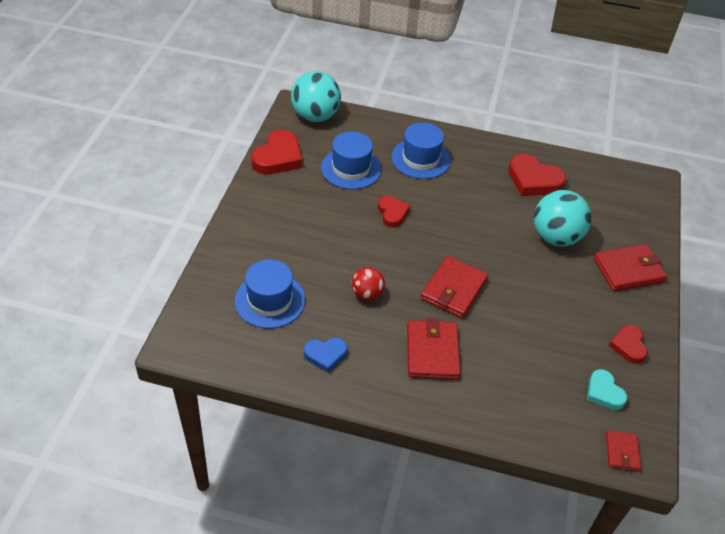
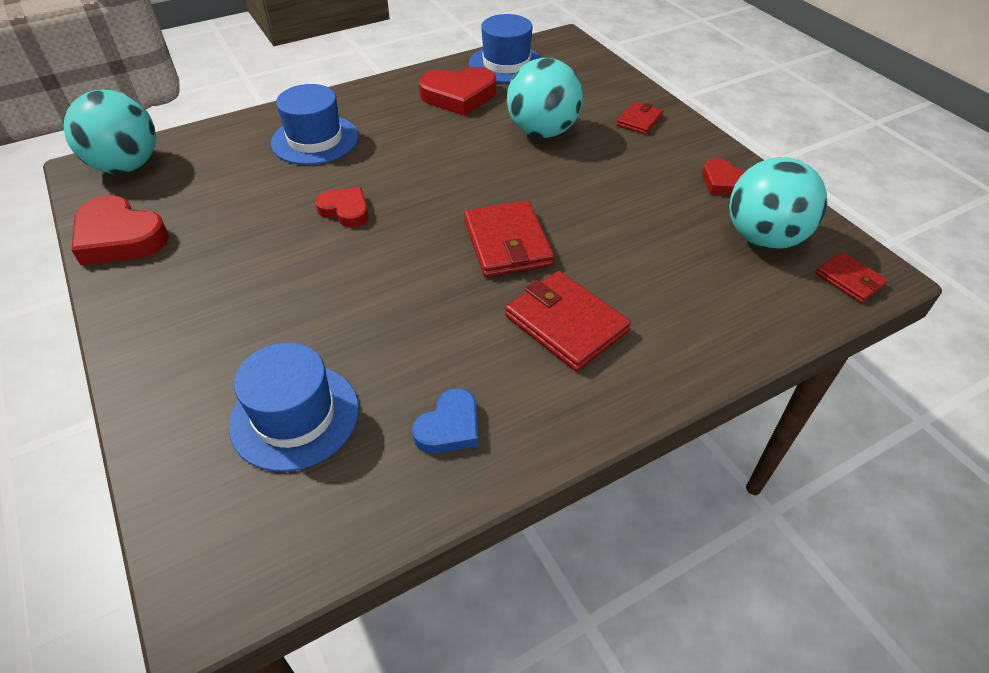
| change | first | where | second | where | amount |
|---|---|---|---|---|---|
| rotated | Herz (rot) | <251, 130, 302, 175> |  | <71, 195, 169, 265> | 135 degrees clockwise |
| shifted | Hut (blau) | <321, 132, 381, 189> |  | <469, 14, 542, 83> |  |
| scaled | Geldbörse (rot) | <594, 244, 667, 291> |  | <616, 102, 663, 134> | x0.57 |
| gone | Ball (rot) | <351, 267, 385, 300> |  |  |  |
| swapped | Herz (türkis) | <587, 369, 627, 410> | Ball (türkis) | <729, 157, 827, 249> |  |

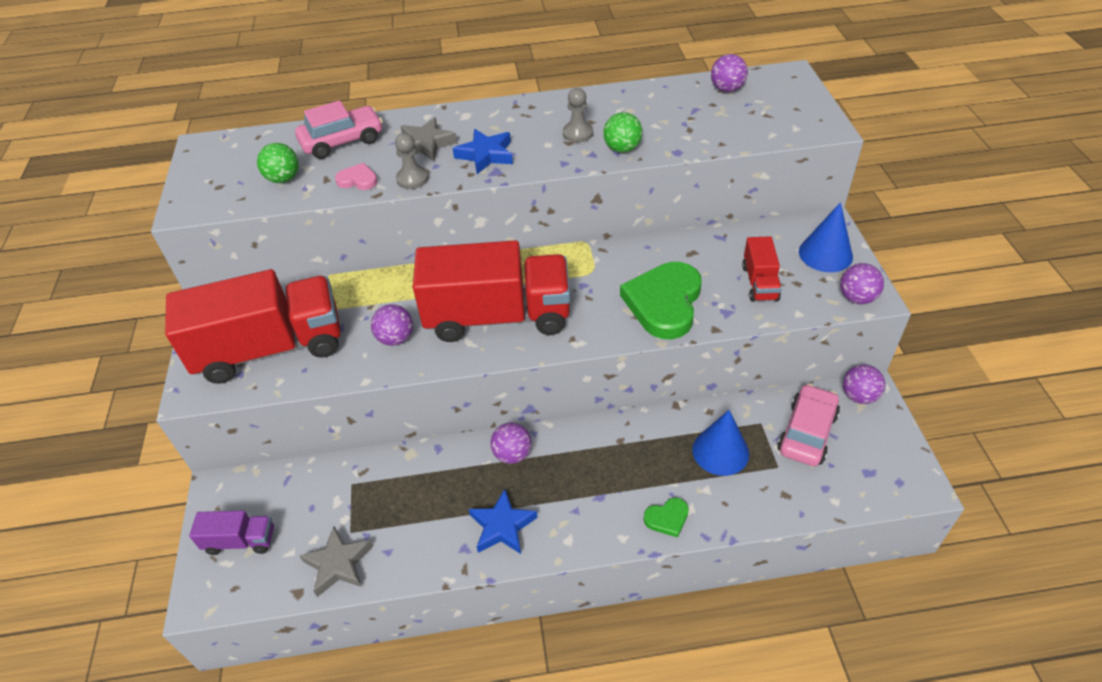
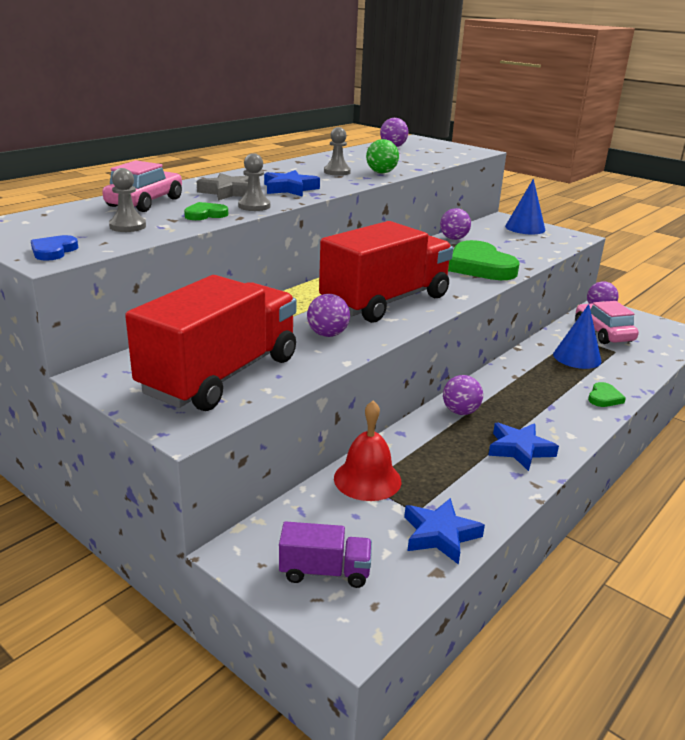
| change | first | where | second | where | amount |
|---|---|---|---|---|---|
| swapped | Ball (grün) | <257, 143, 299, 183> | Bauer (grau) | <109, 168, 146, 232> |  |
| repainted | Herz (rosa) | <335, 163, 378, 190> | Herz (grün) | <184, 202, 228, 220> |  |
| gone | Lastwagen (rot) | <742, 236, 782, 302> |  |  |  |
| shifted | Ball (lila) | <840, 263, 884, 304> |  | <440, 208, 471, 240> |  |
| rotated | Lastwagen (lila) | <189, 511, 274, 555> |  | <279, 521, 372, 588> | 45 degrees clockwise |
| repainted | Stern (grau) | <299, 526, 373, 597> | Stern (blau) | <404, 498, 485, 565> |  |
| new |  |  | Herz (blau) | <31, 235, 78, 261> |  |
| new |  |  | Glocke (rot) | <334, 401, 401, 501> |  |

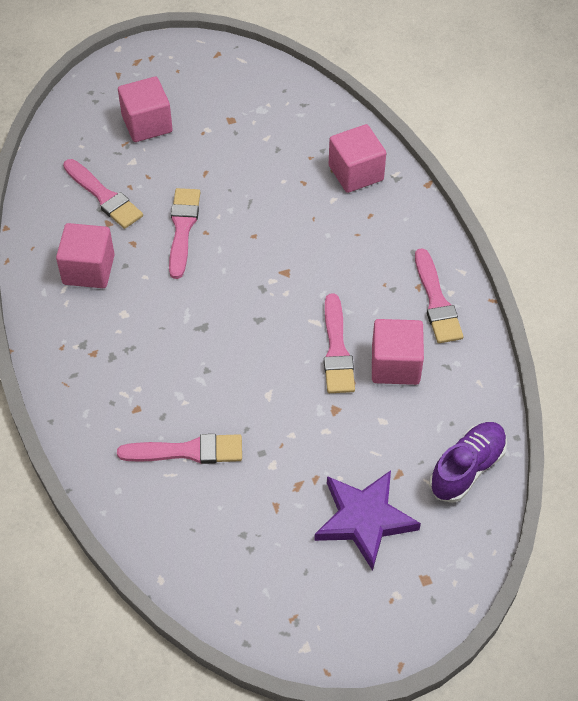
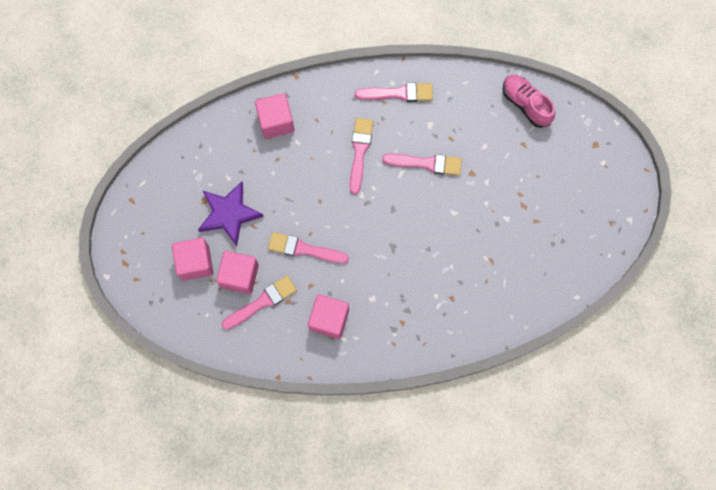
| change | first | where | second | where | amount |
|---|---|---|---|---|---|
| shifted | Kubus (rosa) | <372, 319, 424, 385> |  | <216, 251, 259, 294> |  |
| repainted | Schuh (lila) | <429, 422, 507, 503> | Schuh (rosa) | <503, 75, 555, 128> |  |
| shifted | Pinsel (rosa) | <117, 434, 242, 464> |  | <350, 118, 373, 194> |  |
| shifted | Stern (lila) | <314, 470, 421, 571> |  | <198, 181, 264, 246> |  |

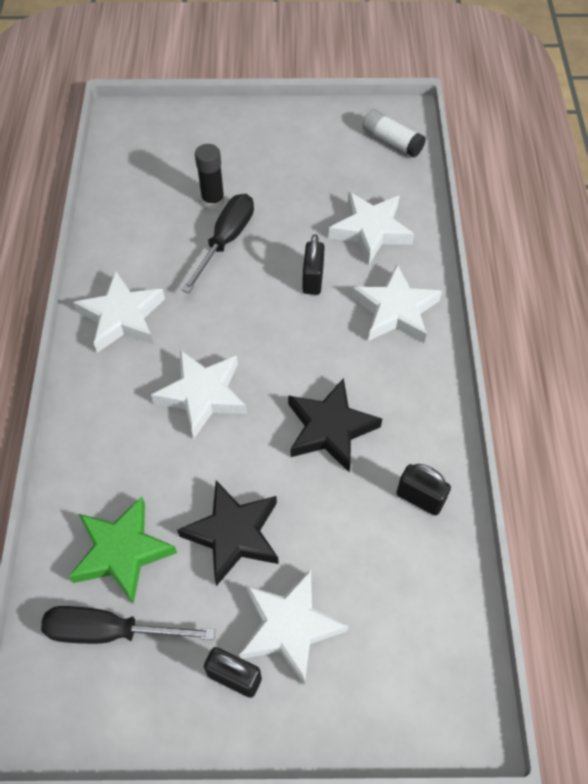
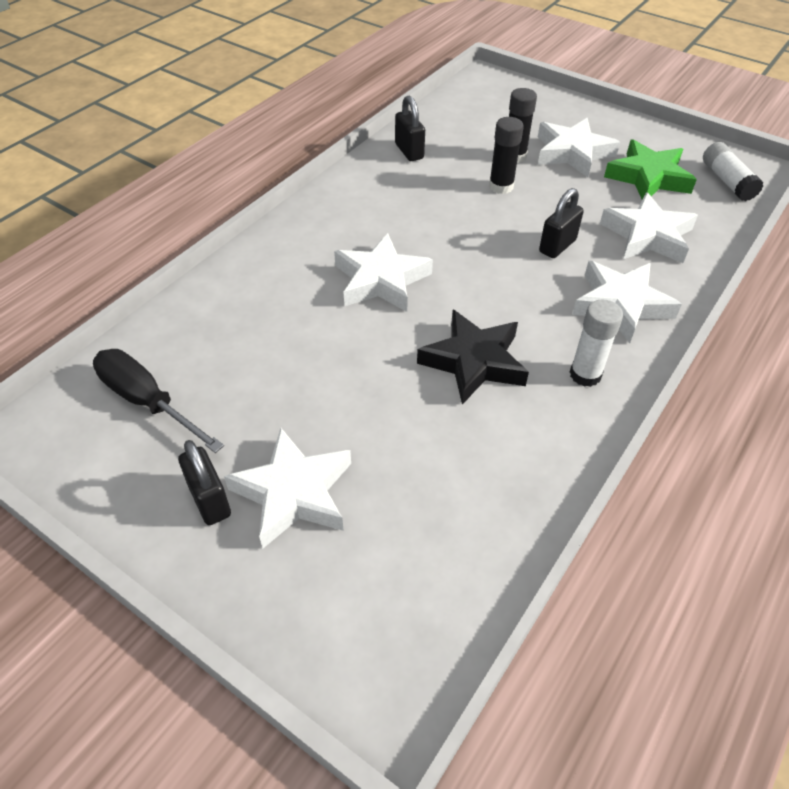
| change | first | where | second | where | amount |
|---|---|---|---|---|---|
| swapped | Schraubenzieher (schwarz) | <182, 194, 254, 293> | Klebestift (schwarz) | <489, 117, 524, 194> |  |
| shifted | Stern (weiß) | <73, 270, 165, 353> |  | <538, 118, 620, 177> |  |
| shifted | Vorhängeschloss (schwarz) | <396, 464, 451, 516> |  | <395, 96, 425, 161> |  |
| gone | Stern (schwarz) | <177, 480, 279, 586> |  |  |  |
| shifted | Stern (grün) | <69, 496, 177, 604> |  | <604, 139, 697, 200> |  |
| new |  |  | Klebestift (weiß) | <570, 300, 623, 387> |  |

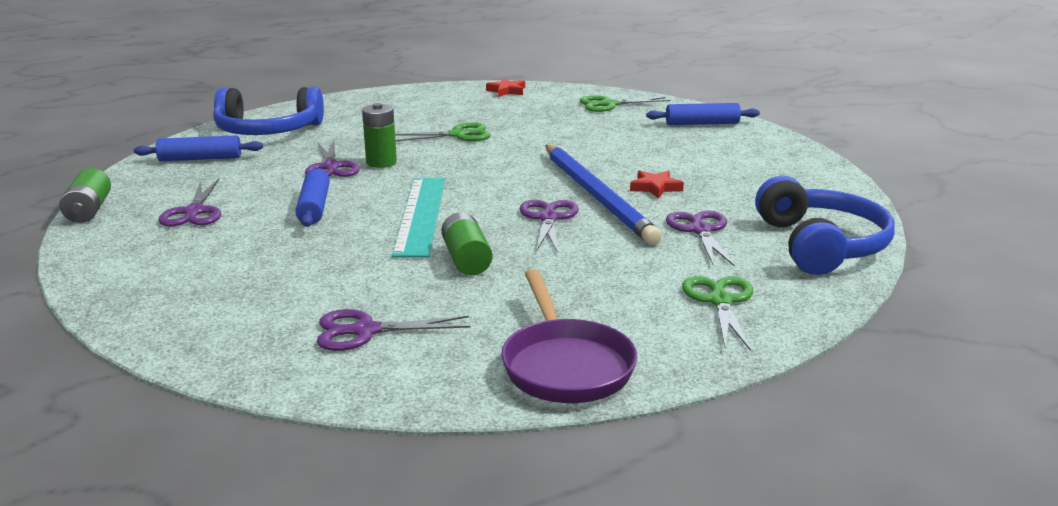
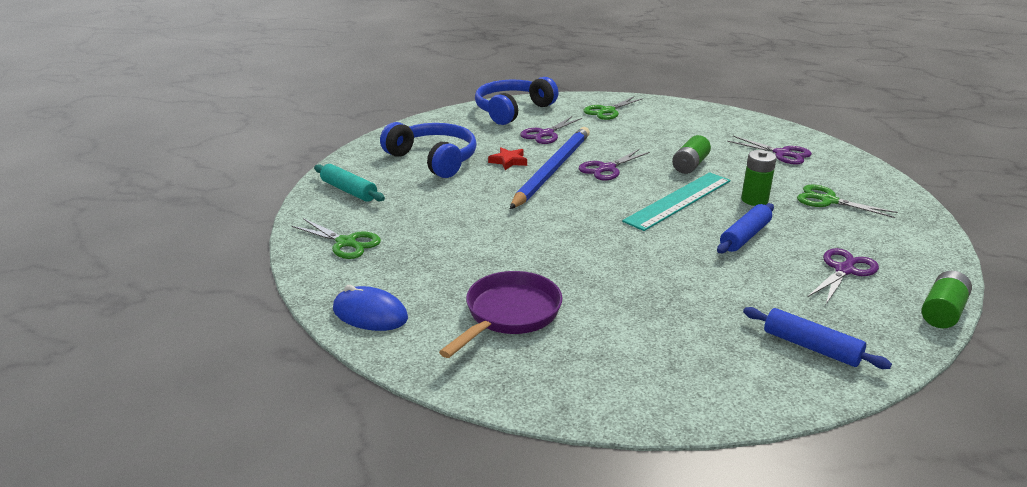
| change | first | where | second | where | amount |
|---|---|---|---|---|---|
| swapped | Stern (rot) | <486, 78, 525, 97> | Computermaus (blau) | <333, 285, 408, 331> |  |
| shifted | Kopfhörer (blau) | <213, 87, 324, 135> |  | <380, 122, 477, 178> |  |
| shifted | Batterie (grün) | <362, 103, 397, 168> |  | <741, 150, 777, 206> |  |
| repainted | Nudelholz (blau) | <646, 103, 760, 125> | Nudelholz (türkis) | <314, 164, 385, 202> |  |
| shifted | Schere (grün) | <395, 122, 491, 141> |  | <797, 184, 898, 218> |  |
| gone | Schere (lila) | <305, 141, 360, 177> |  |  |  |
| shifted | Pfanne (lila) | <501, 269, 638, 403> |  | <439, 271, 562, 358> |  |

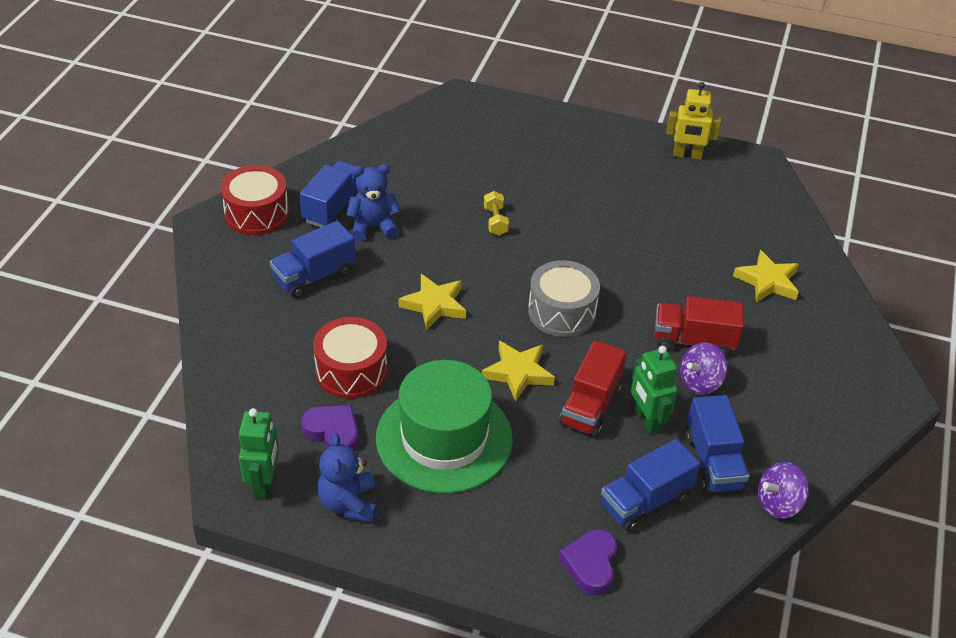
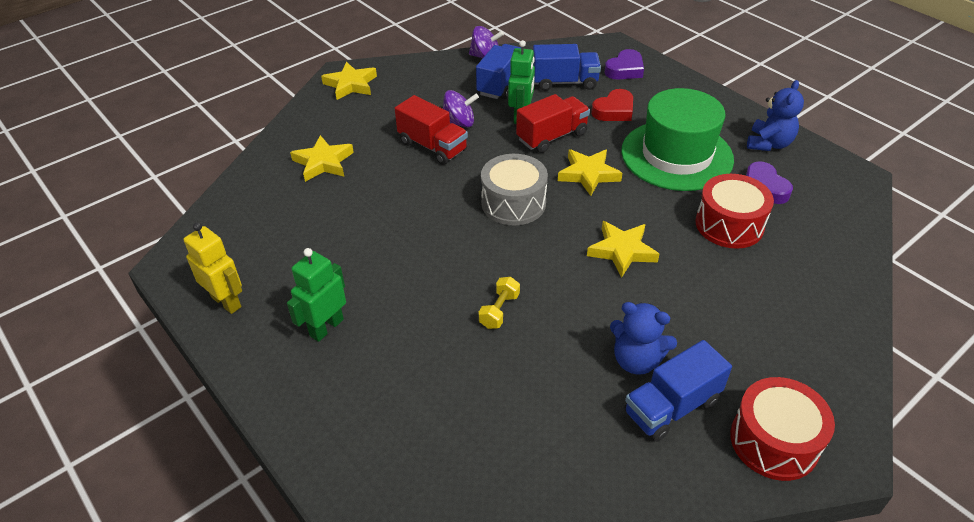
| change | first | where | second | where | amount |
|---|---|---|---|---|---|
| gone | Lastwagen (blau) | <270, 221, 356, 298> |  |  |  |
| shifted | Roboter (grün) | <239, 408, 279, 499> |  | <287, 248, 346, 342> |  |
| new |  |  | Stern (gelb) | <321, 62, 377, 100> |  |
| new |  |  | Herz (rot) | <591, 89, 633, 121> |  |

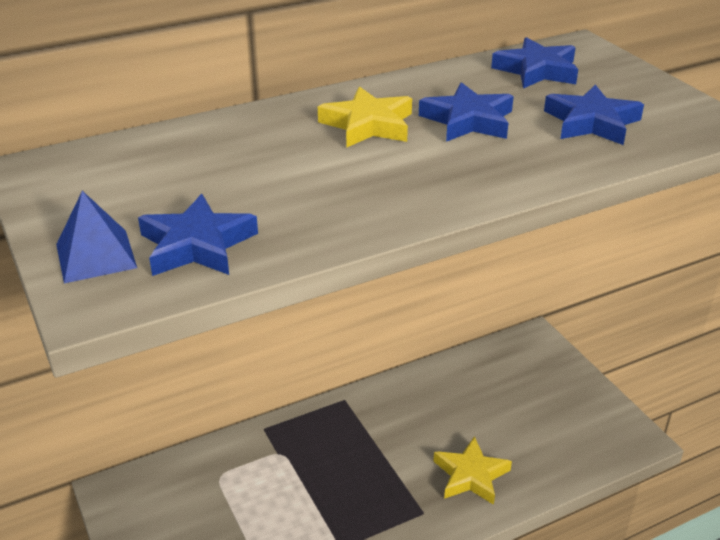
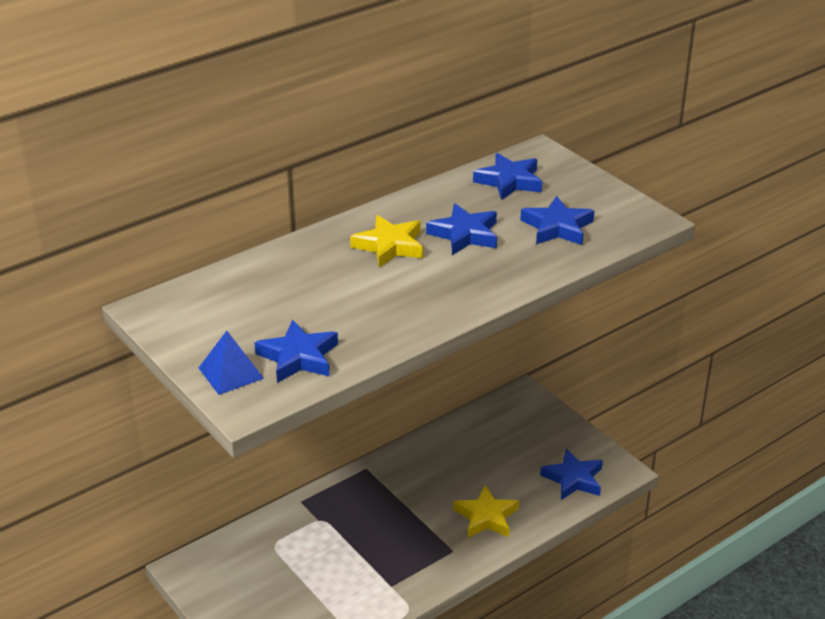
| change | first | where | second | where | amount |
|---|---|---|---|---|---|
| new |  |  | Stern (blau) | <540, 448, 603, 500> |  |

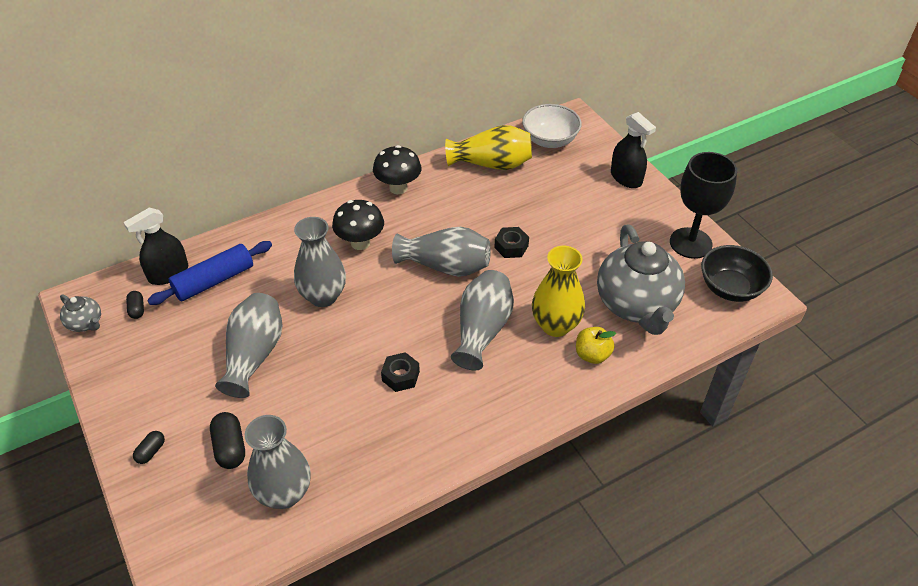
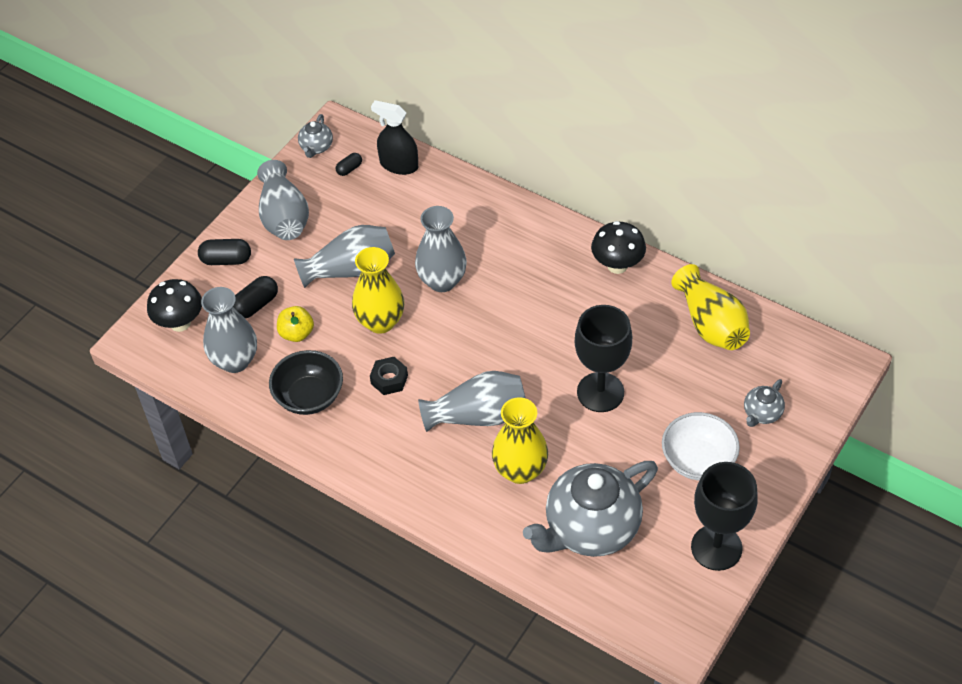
| change | first | where | second | where | amount |
|---|---|---|---|---|---|
| shifted | Schüssel (weiß) | <522, 104, 582, 148> |  | <662, 412, 740, 480> |  |
| gone | Sprühflasche (schwarz) | <611, 112, 656, 188> |  |  |  |
| shifted | Pilz (schwarz) | <332, 200, 384, 250> |  | <147, 279, 202, 332> |  |
| shifted | Vase (grau) | <392, 227, 491, 277> |  | <257, 160, 309, 240> |  |
| swapped | Sechskantmutter (schwarz) | <494, 227, 529, 258> | Kelch (schwarz) | <575, 305, 632, 412> |  |
| gone | Nudelholz (blau) | <147, 241, 272, 305> |  |  |  |
| shifted | Schüssel (schwarz) | <701, 245, 773, 302> |  | <269, 350, 343, 415> |  |
| shifted | Apfel (gelb) | <576, 327, 616, 364> |  | <277, 306, 314, 342> |  |
| scaled | Kapsel (schwarz) | <133, 431, 165, 464> |  | <198, 239, 251, 265> | x1.66 |
| new |  |  | Vase (gelb) | <352, 247, 404, 334> |  |
| new |  |  | Teekanne (grau) | <744, 379, 785, 427> |  |

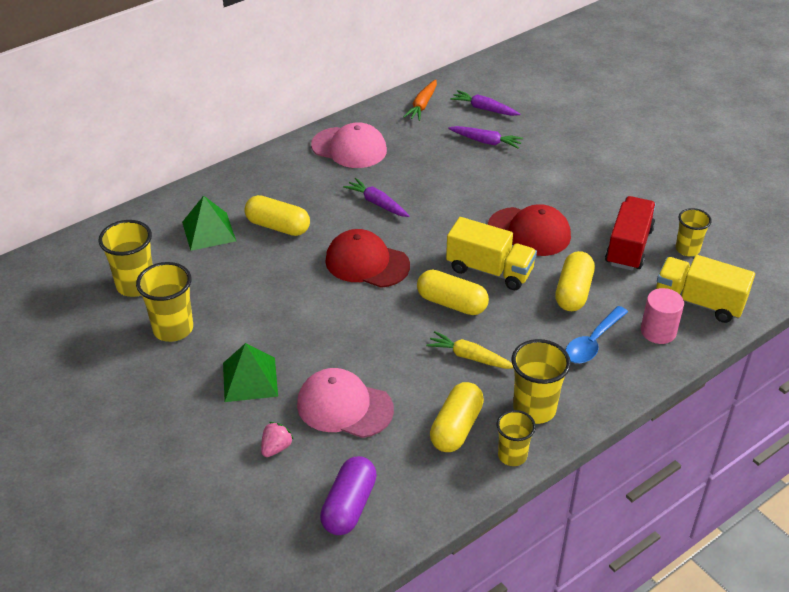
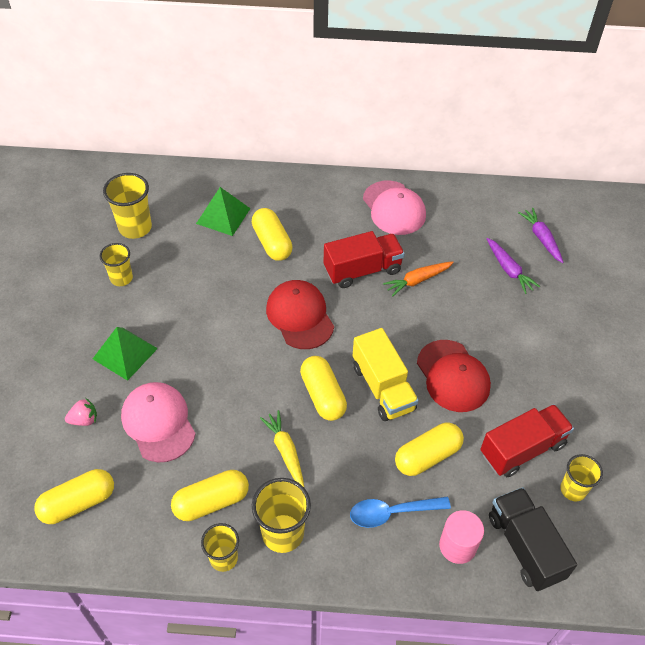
| change | first | where | second | where | amount |
|---|---|---|---|---|---|
| shifted | Karotte (orange) | <403, 79, 437, 121> |  | <383, 261, 454, 297> |  |
| swapped | Karotte (lila) | <343, 178, 410, 217> | Lastwagen (rot) | <324, 231, 405, 288> |  |
| repainted | Lastwagen (gelb) | <656, 255, 755, 323> | Lastwagen (schwarz) | <489, 487, 577, 591> |  |
| scaled | Becher (gelb) | <136, 262, 193, 342> |  | <100, 243, 133, 286> | x0.65 |
| repainted | Kapsel (lila) | <320, 456, 377, 535> | Kapsel (gelb) | <34, 469, 114, 524> |  |

